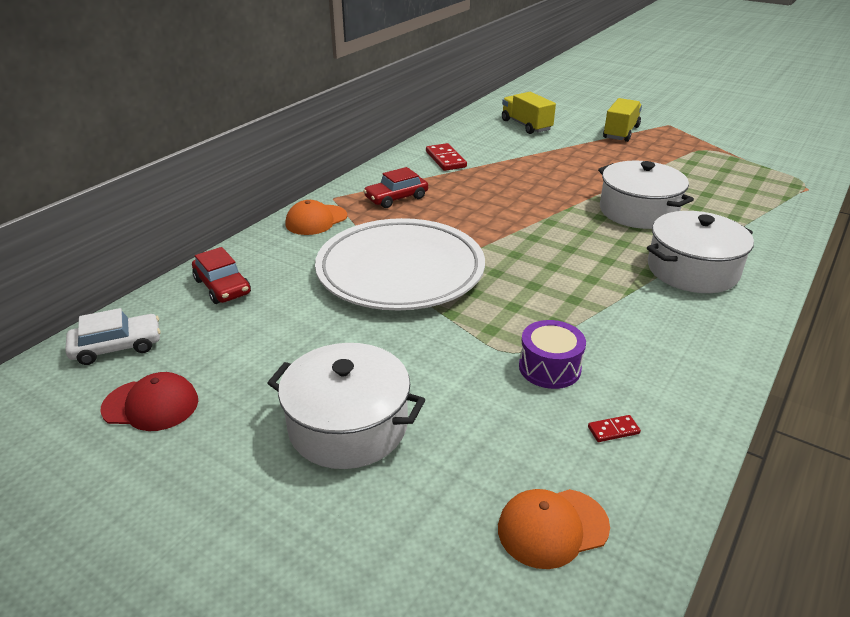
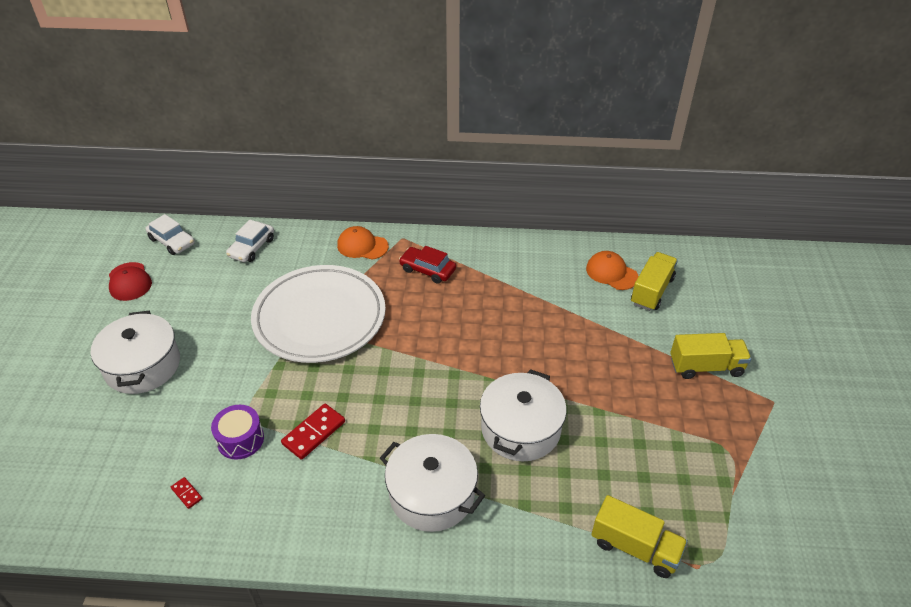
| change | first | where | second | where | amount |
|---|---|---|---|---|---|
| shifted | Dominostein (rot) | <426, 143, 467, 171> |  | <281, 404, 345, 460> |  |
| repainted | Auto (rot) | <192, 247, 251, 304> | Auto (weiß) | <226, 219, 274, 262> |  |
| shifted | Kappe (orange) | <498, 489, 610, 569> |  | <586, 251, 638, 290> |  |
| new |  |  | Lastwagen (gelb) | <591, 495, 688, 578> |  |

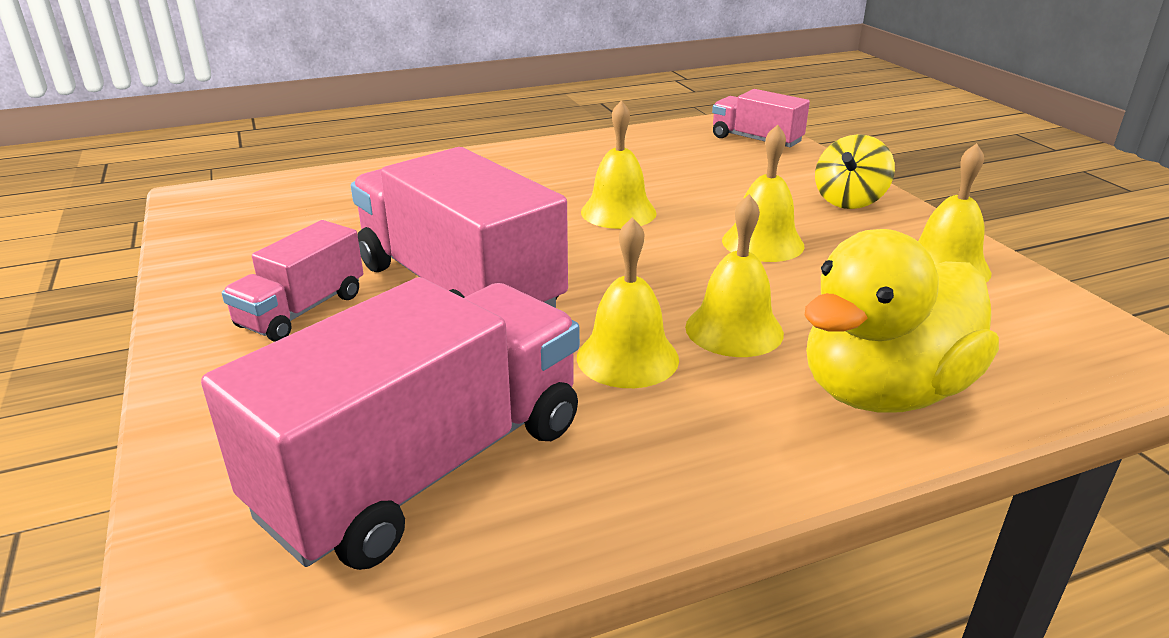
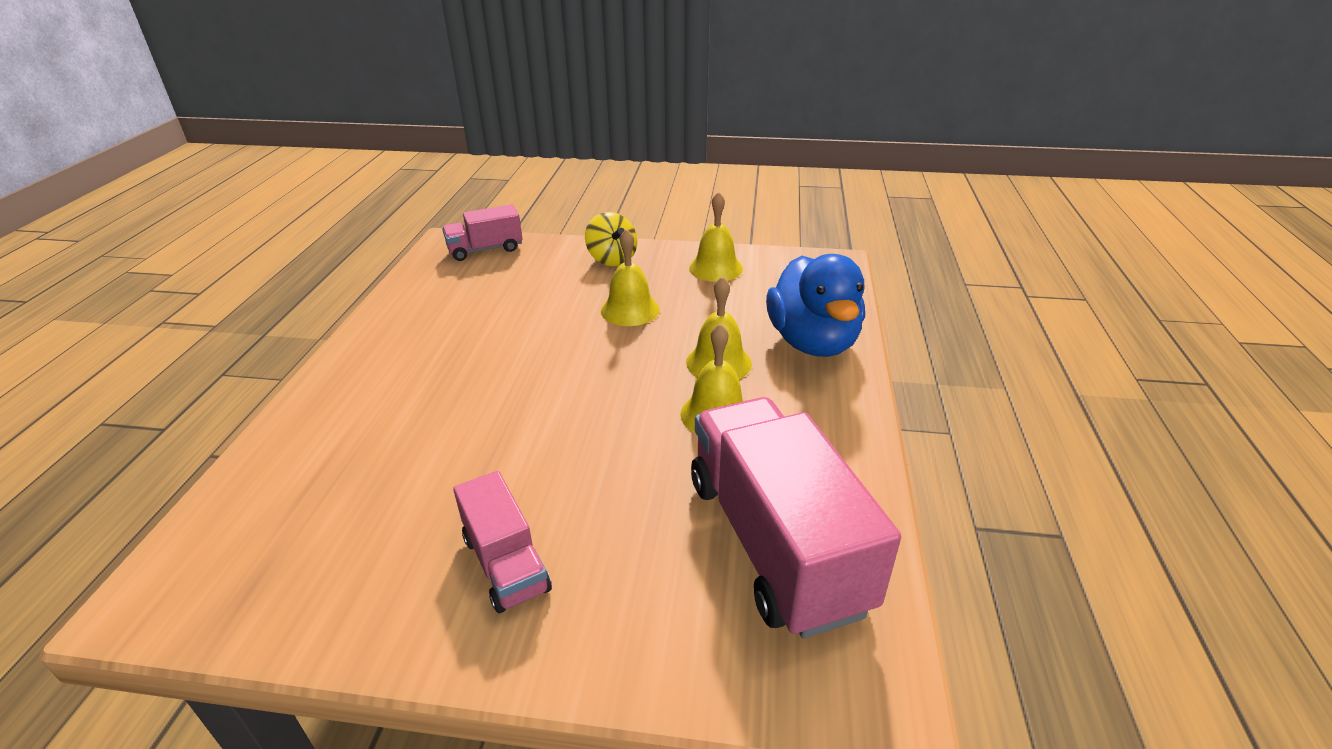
| change | first | where | second | where | amount |
|---|---|---|---|---|---|
| gone | Glocke (gelb) | <581, 100, 657, 229> |  |  |  |
| gone | Lastwagen (rosa) | <351, 147, 568, 308> |  |  |  |
| repainted | Ente (gelb) | <805, 229, 999, 413> | Ente (blau) | <766, 254, 865, 357> |  |

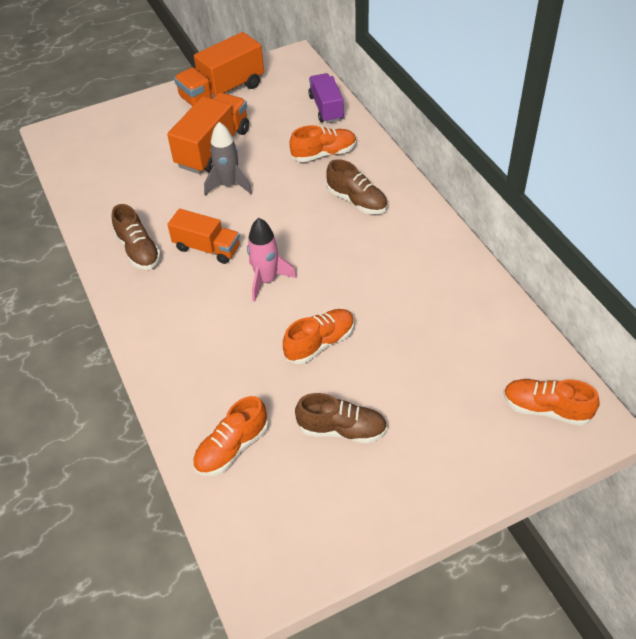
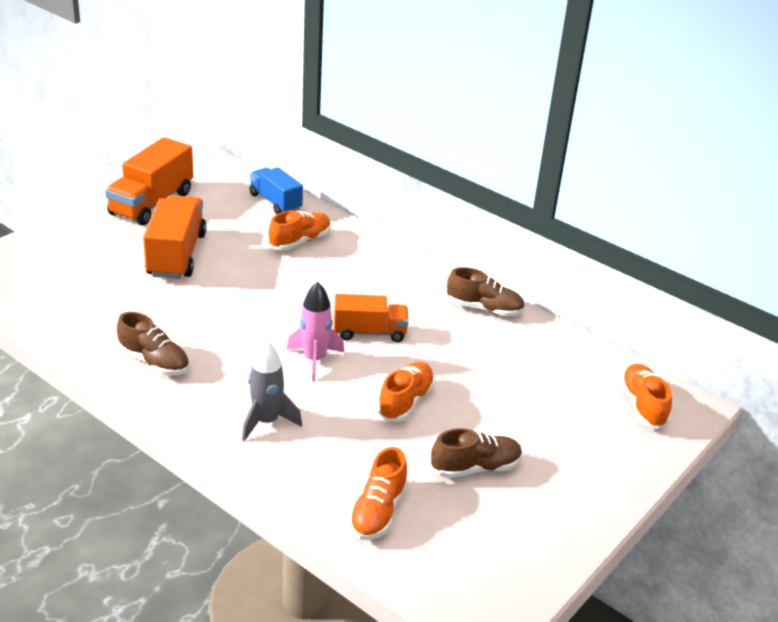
| change | first | where | second | where | amount |
|---|---|---|---|---|---|
| repainted | Lastwagen (lila) | <308, 73, 344, 123> | Lastwagen (blau) | <250, 167, 303, 214> |  |
| shifted | Rakete (grau) | <204, 122, 252, 196> |  | <242, 341, 302, 441> |  |
| shifted | Schuh (braun) | <326, 159, 387, 214> |  | <446, 267, 525, 316> |  |
| shifted | Lastwagen (orange) | <167, 209, 240, 264> |  | <334, 294, 409, 342> |  |
| rotated | Schuh (orange) | <503, 379, 600, 426> |  | <620, 364, 672, 429> | 90 degrees clockwise |

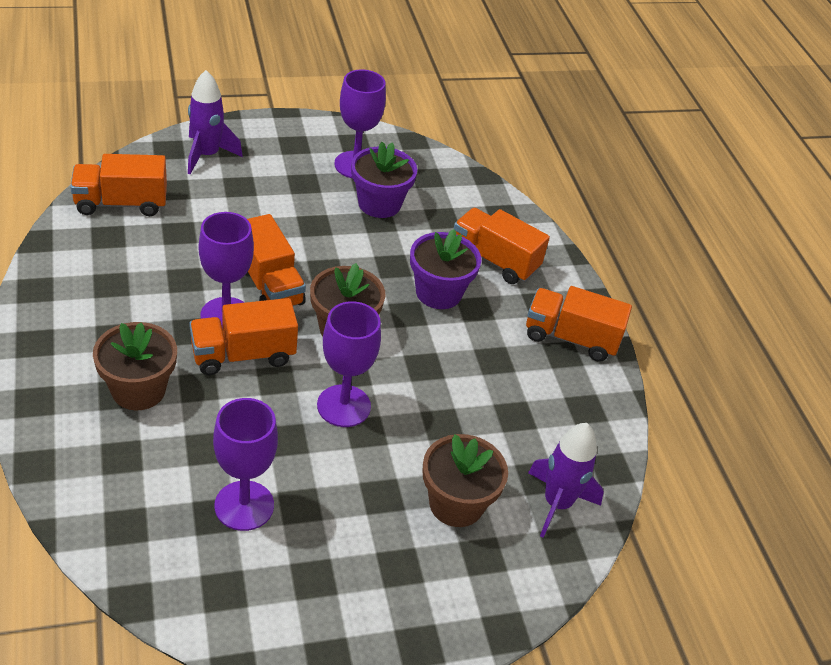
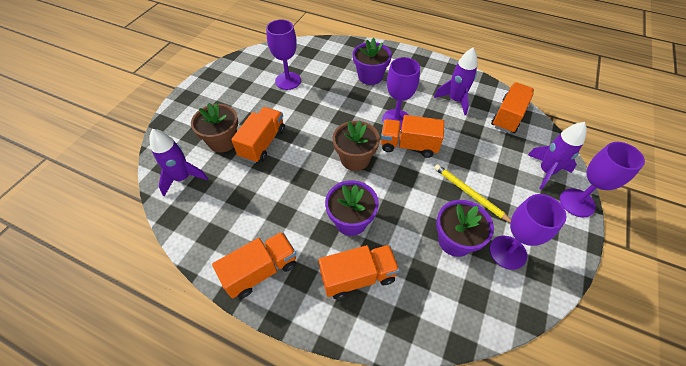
| change | first | where | second | where | amount |
|---|---|---|---|---|---|
| shifted | Lastwagen (orange) | <190, 298, 298, 375> |  | <231, 107, 285, 163> |  |
| shifted | Kelch (lila) | <317, 301, 381, 427> |  | <560, 142, 645, 217> |  |
| repainted | Blumentopf (braun) | <93, 322, 177, 410> | Blumentopf (lila) | <353, 38, 392, 85> |  |
| new |  |  | Rakete (lila) | <434, 48, 477, 115> |  |
| new |  |  | Bleistift (gelb) | <434, 164, 511, 222> |  |

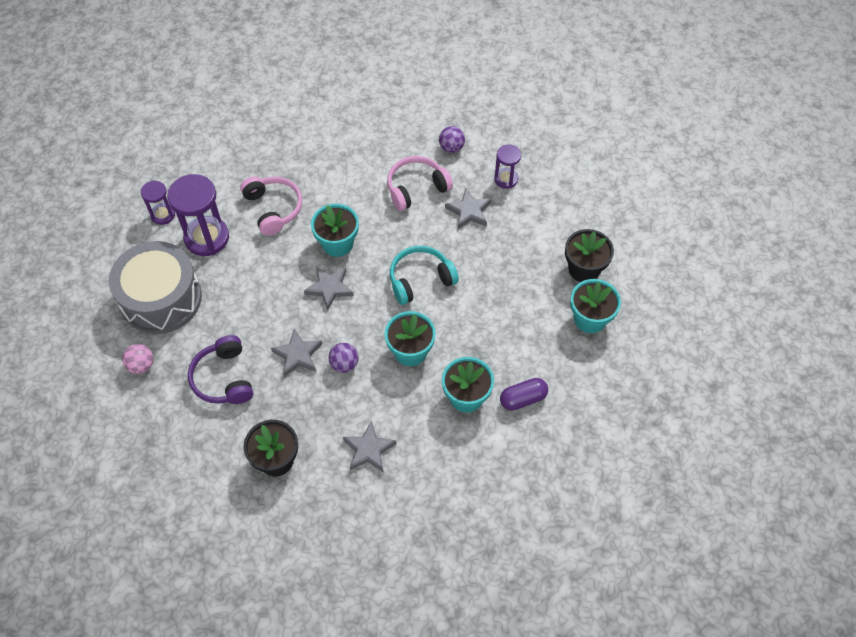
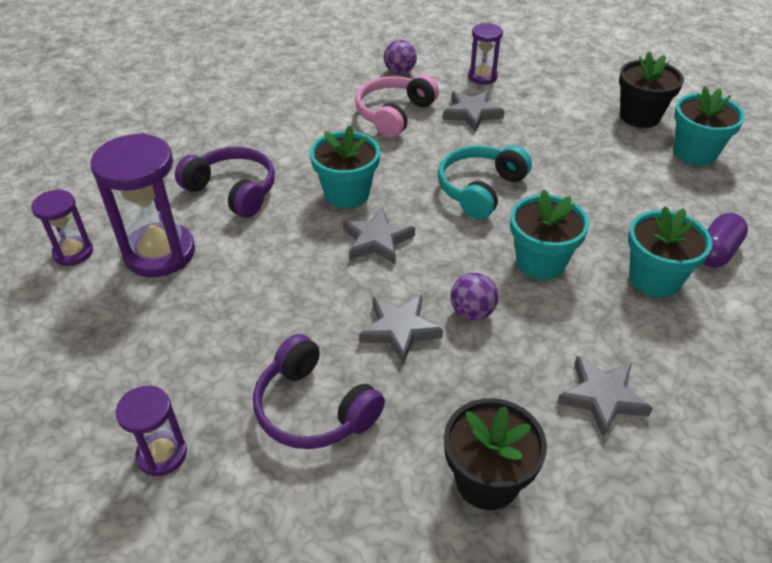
| change | first | where | second | where | amount |
|---|---|---|---|---|---|
| repainted | Kopfhörer (rosa) | <240, 176, 302, 236> | Kopfhörer (lila) | <175, 147, 275, 218> |  |
| gone | Trommel (grau) | <109, 241, 202, 334> |  |  |  |
| swapped | Ball (rosa) | <122, 344, 153, 374> | Sanduhr (lila) | <116, 386, 187, 477> |  |

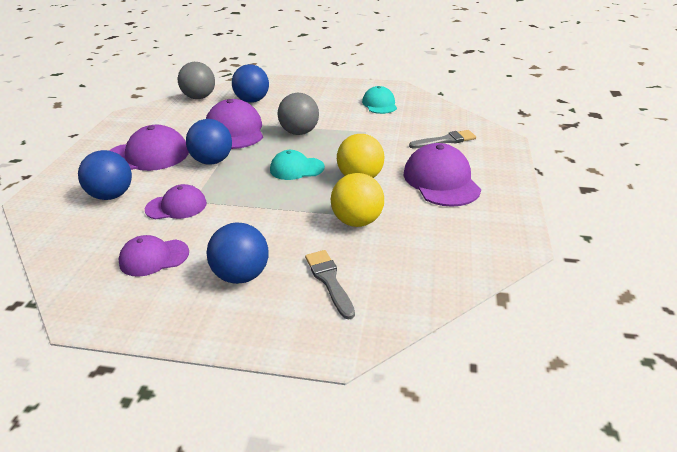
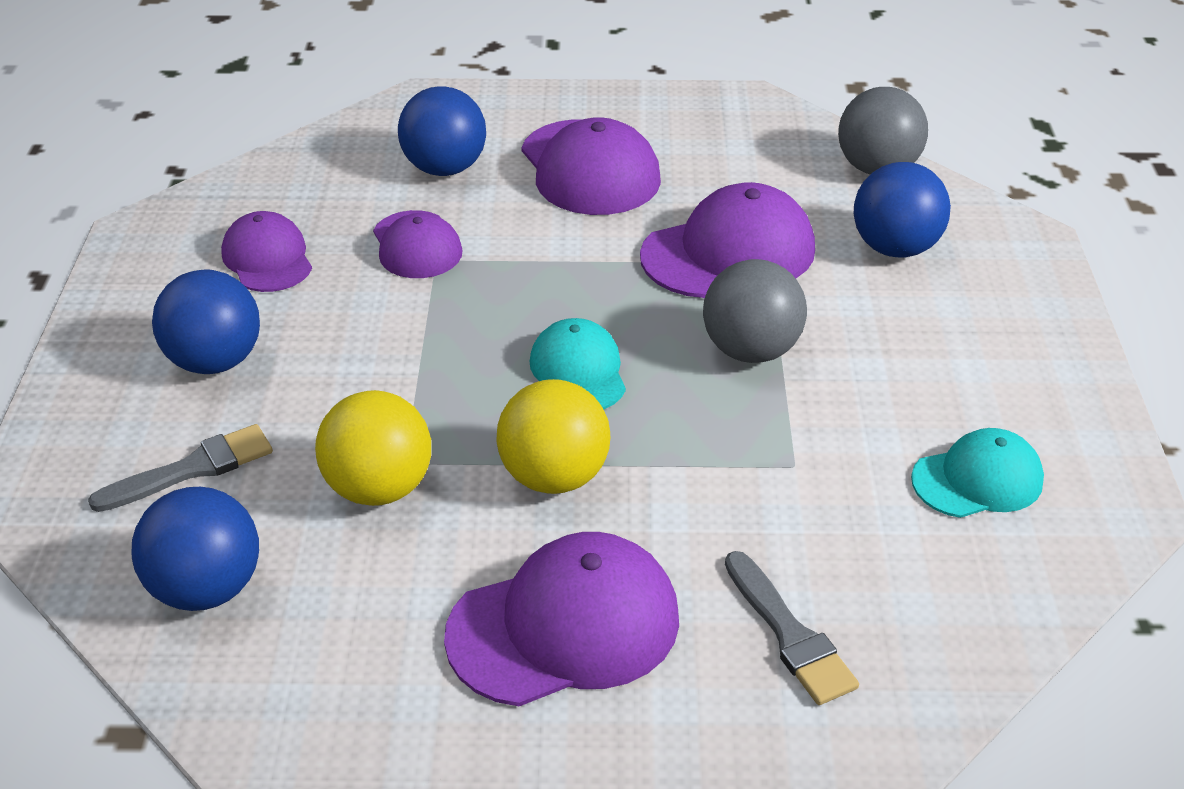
| change | first | where | second | where | amount |
|---|---|---|---|---|---|
| shifted | Ball (blau) | <186, 119, 232, 165> |  | <132, 487, 259, 611> |  |

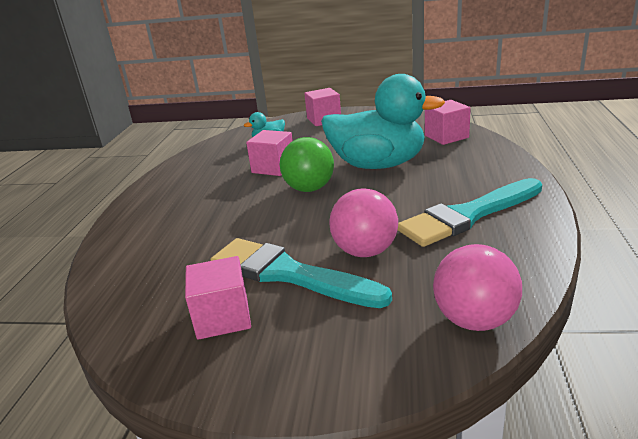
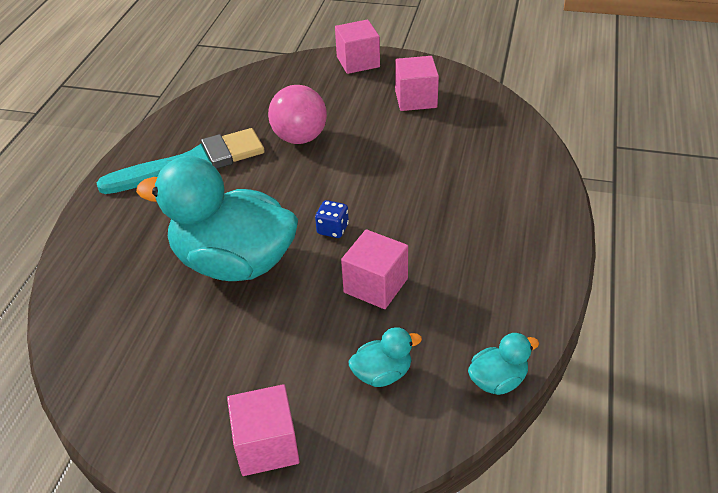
| change | first | where | second | where | amount |
|---|---|---|---|---|---|
| shifted | Kubus (rosa) | <425, 100, 471, 145> |  | <335, 20, 380, 74> |  |
| swapped | Ball (grün) | <280, 137, 334, 192> | Spielwürfel (blau) | <315, 200, 349, 238> |  |
| gone | Pinsel (türkis) | <211, 238, 392, 308> |  |  |  |
| gone | Ball (rosa) | <433, 244, 522, 331> |  |  |  |
| new |  |  | Ente (türkis) | <468, 333, 539, 395> |  |

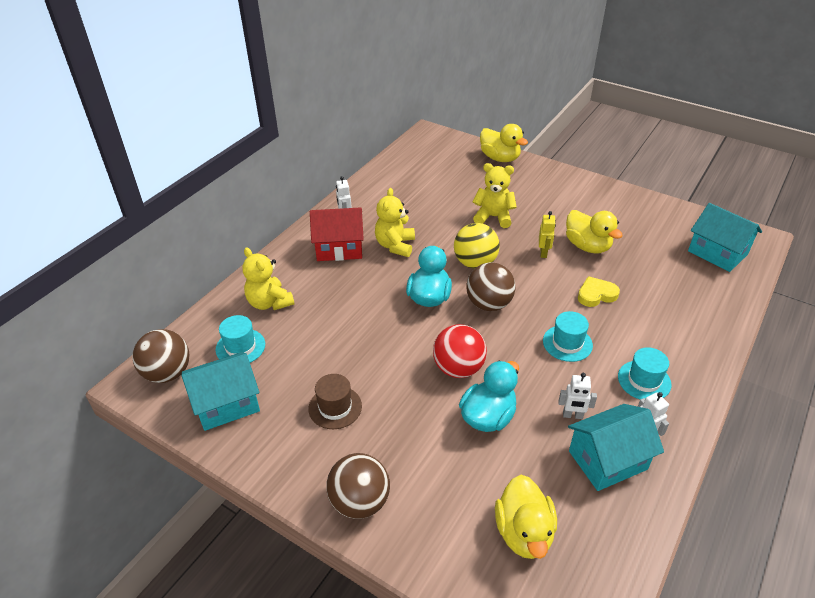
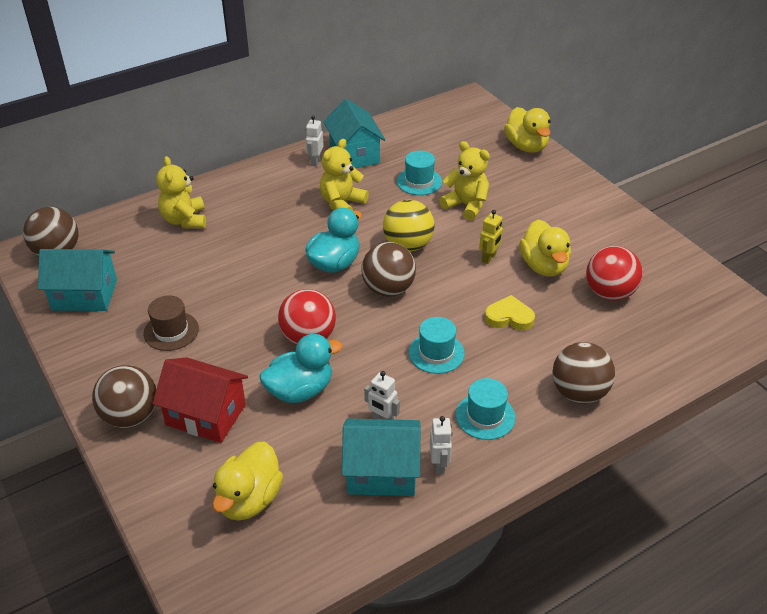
| change | first | where | second | where | amount |
|---|---|---|---|---|---|
| shifted | Haus (türkis) | <688, 203, 762, 272> |  | <323, 98, 386, 168> |  |
| shifted | Haus (rot) | <310, 207, 364, 261> |  | <152, 357, 248, 443> |  |
| shifted | Hut (türkis) | <215, 315, 265, 363> |  | <397, 151, 442, 195> |  |
| new |  |  | Ball (rot) | <586, 246, 643, 301> |  |
| new |  |  | Ball (braun) | <552, 342, 615, 404> |  |

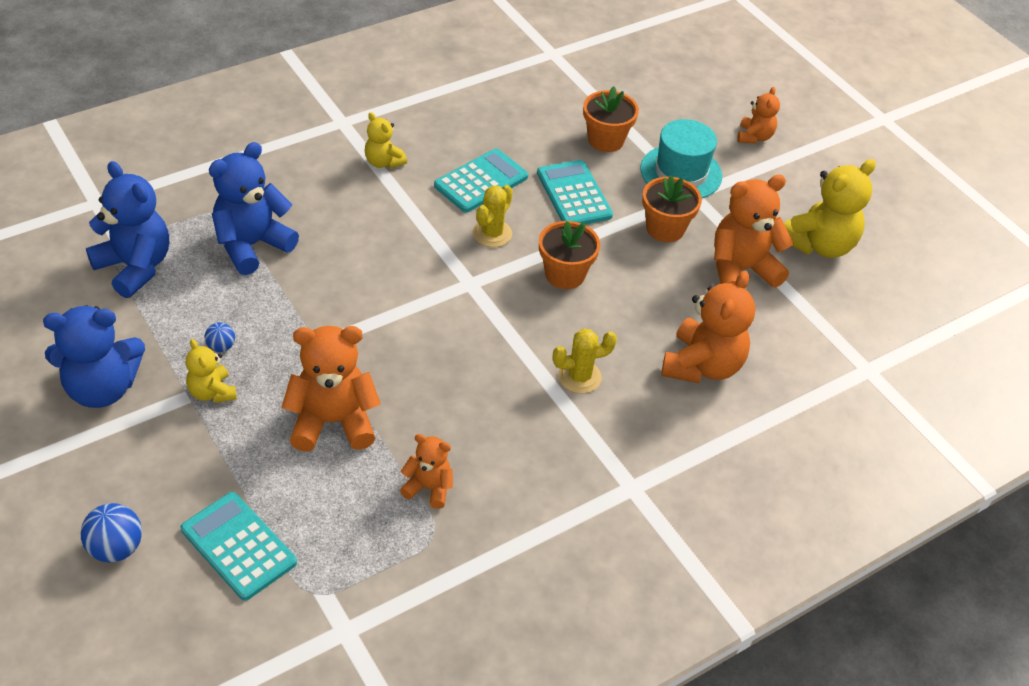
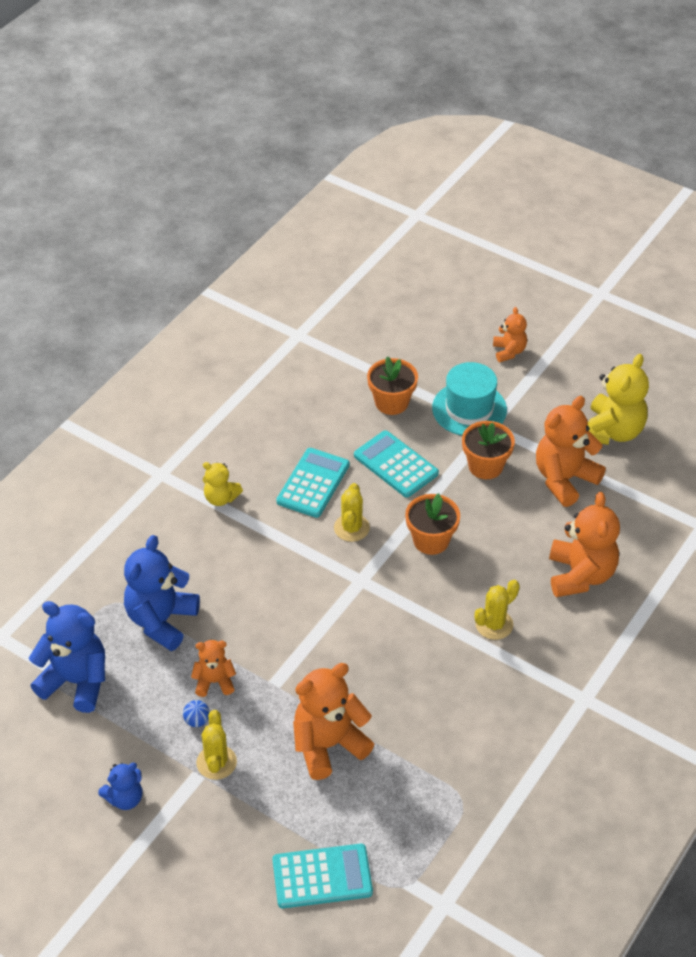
| change | first | where | second | where | amount |
|---|---|---|---|---|---|
| scaled | Teddybär (blau) | <43, 305, 145, 408> |  | <98, 763, 142, 810> | x0.55 |
| swapped | Teddybär (gelb) | <186, 339, 237, 403> | Kaktus (gelb) | <196, 710, 237, 780> |  |
| shifted | Teddybär (orange) | <400, 434, 453, 509> |  | <191, 640, 236, 697> |  |
| rotated | Taschenrechner (türkis) | <181, 492, 297, 601> |  | <273, 844, 373, 908> | 150 degrees clockwise |
| gone | Ball (blau) | <80, 503, 142, 563> |  |  |  |

